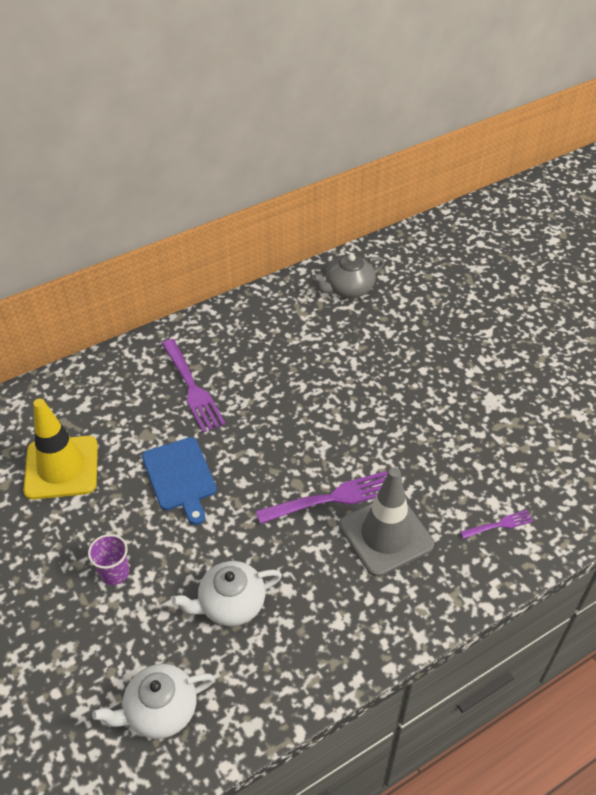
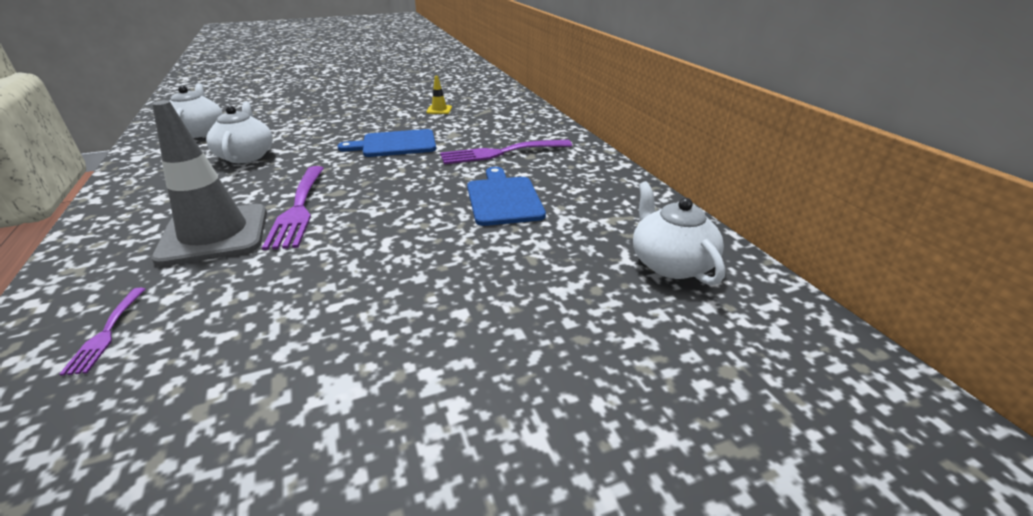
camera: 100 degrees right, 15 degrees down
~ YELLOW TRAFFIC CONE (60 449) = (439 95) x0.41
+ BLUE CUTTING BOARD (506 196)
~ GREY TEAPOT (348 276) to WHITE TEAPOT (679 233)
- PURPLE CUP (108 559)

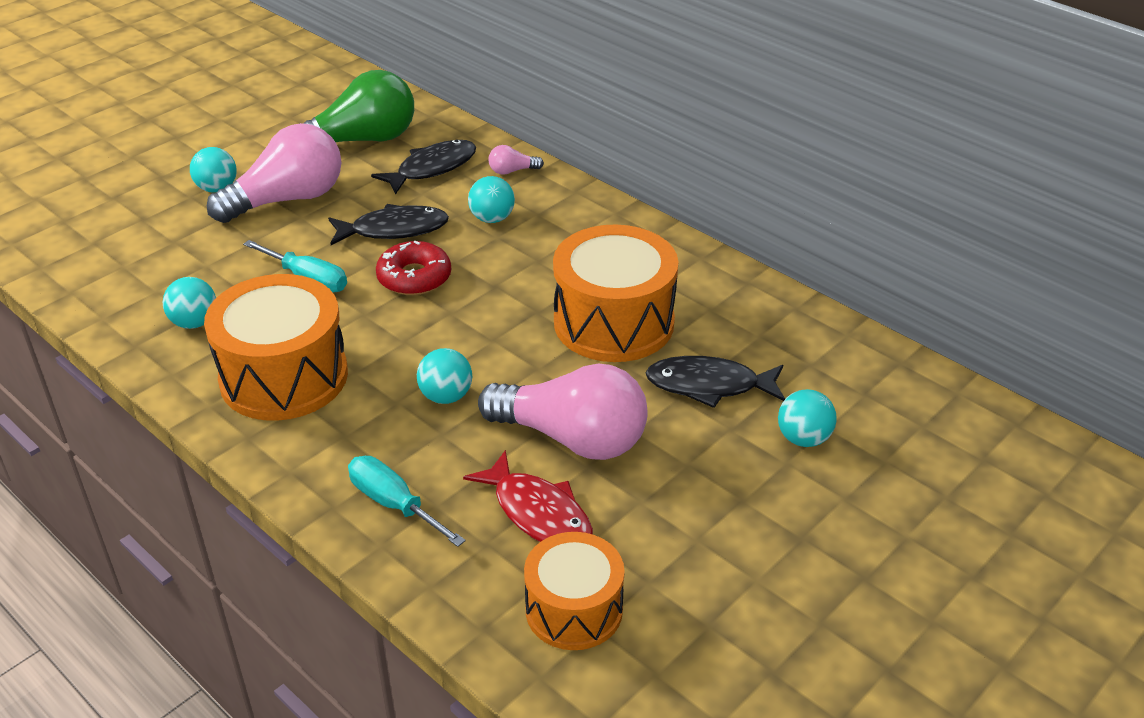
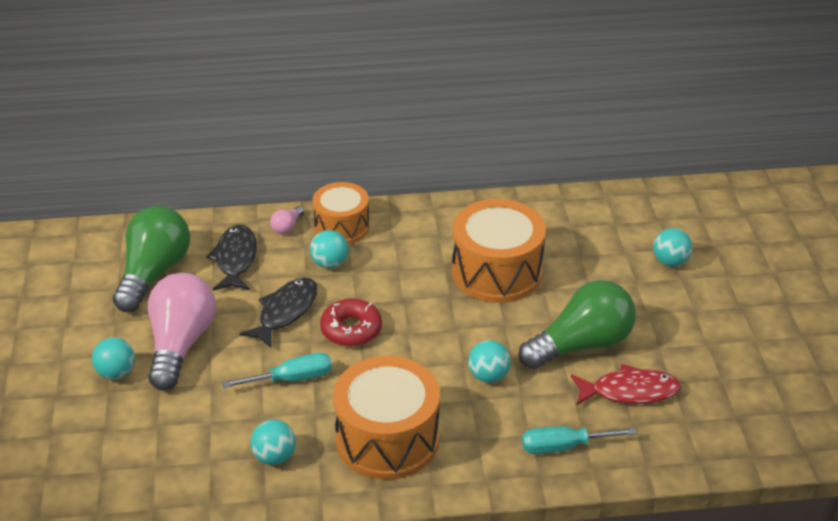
camera: 50 degrees left, 0 degrees up
~ ORANGE DRUM (574 591) to (341 213)
~ PINK LIGHT BULB (563 411) to GREEN LIGHT BULB (577 324)
- BLACK FISH (715 382)

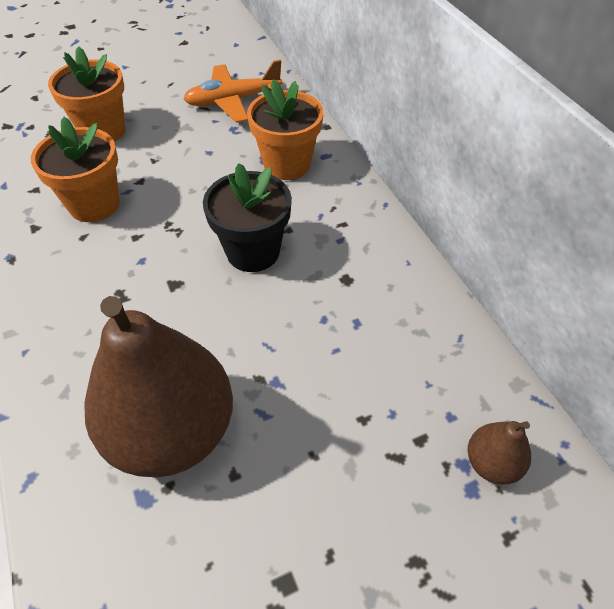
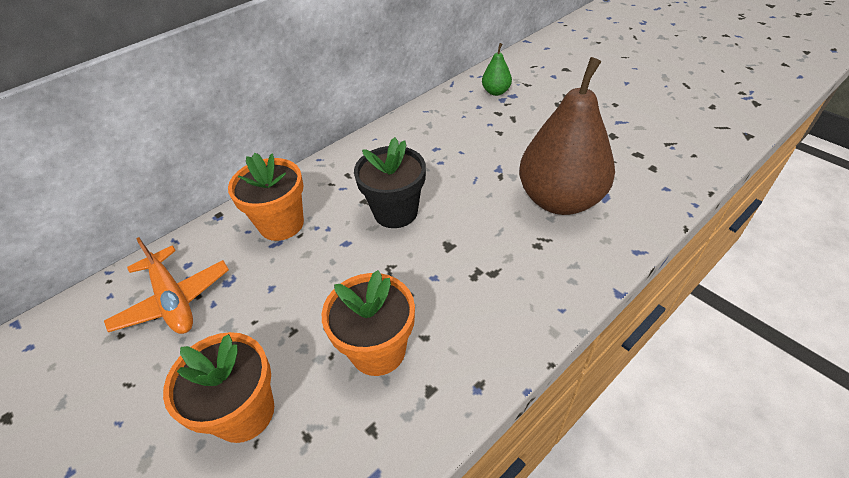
camera: 105 degrees left, 5 degrees down
~ BROWN PEAR (499 453) to GREEN PEAR (497 69)

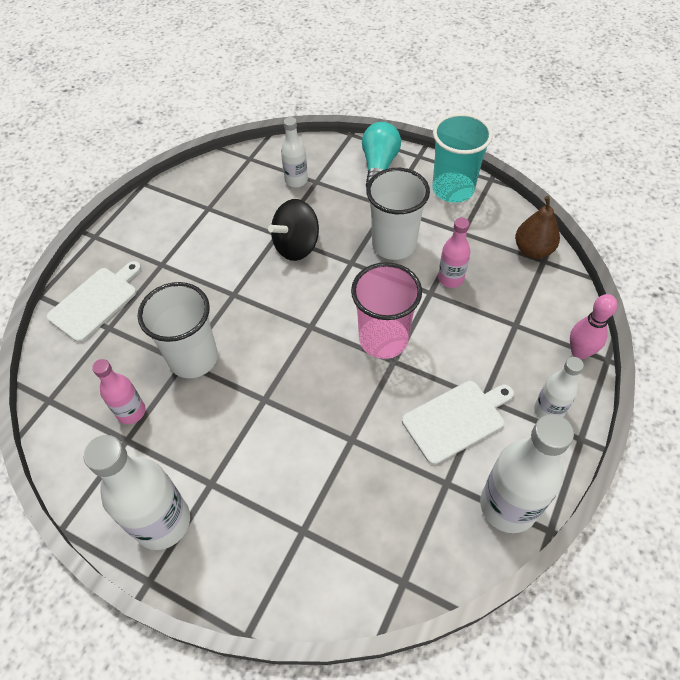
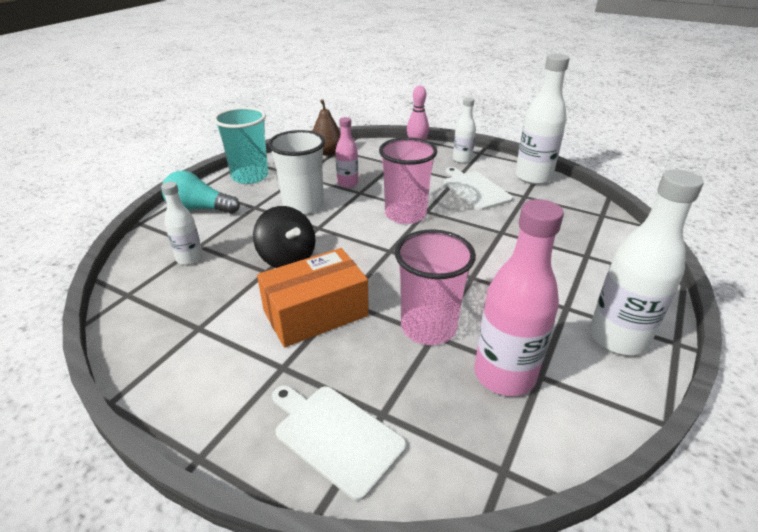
camera: 90 degrees left, 20 degrees down
+ ORANGE BOX (313 297)
~ WHITE CUP (178 330) to PINK CUP (435 287)
~ PINK BOTTLE (118 391) = (519 297) x1.78

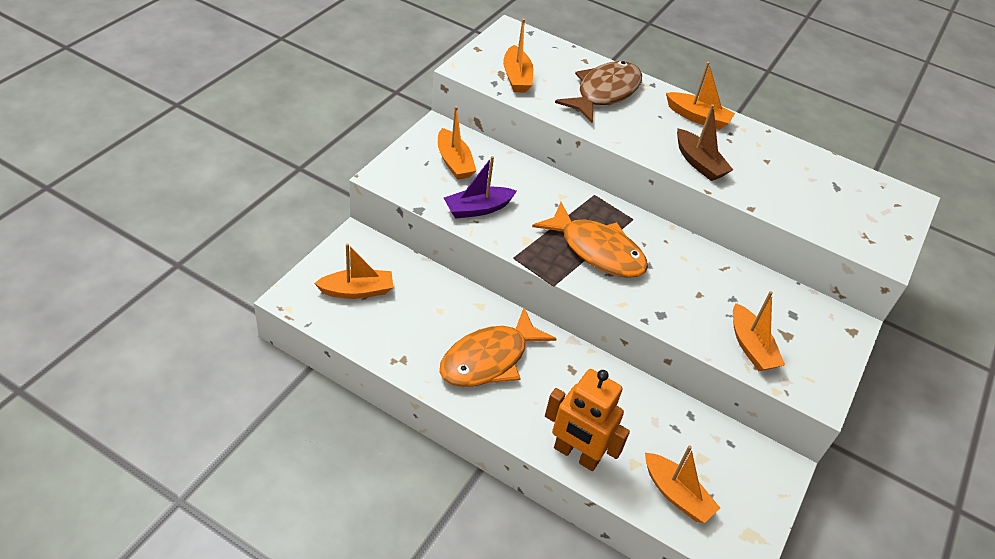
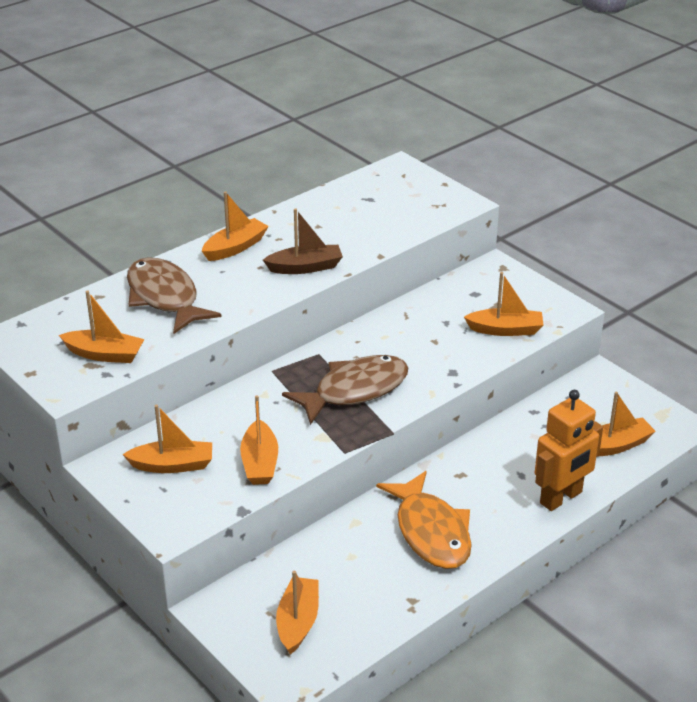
camera: 65 degrees left, 10 degrees down
~ PURPLE BOAT (480 187) to ORANGE BOAT (259 440)
~ ORANGE FISH (590 240) to BROWN FISH (345 390)

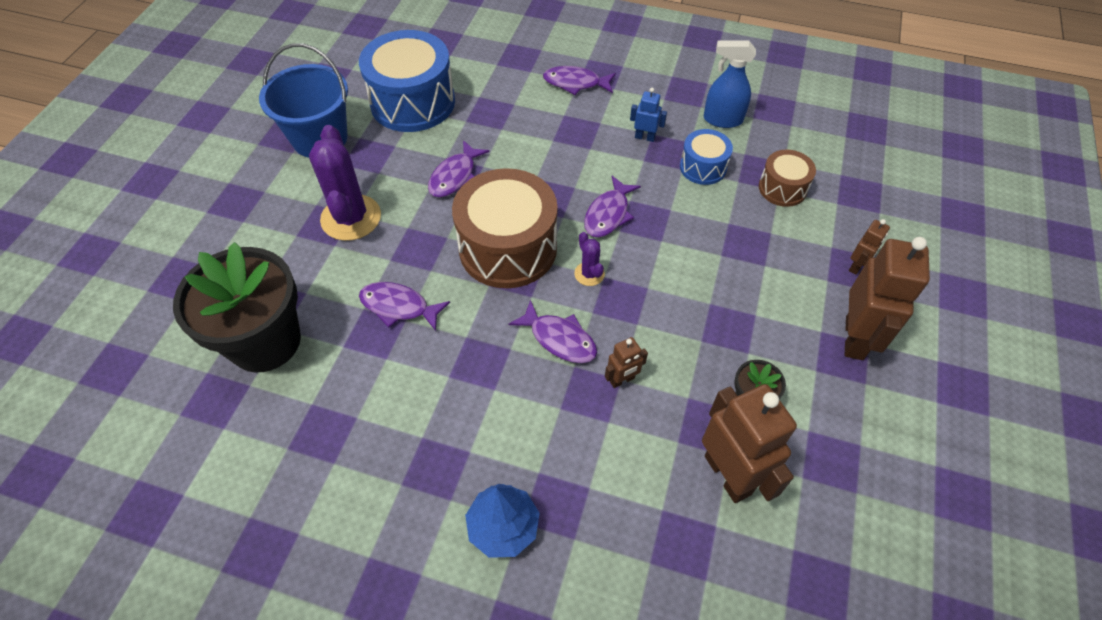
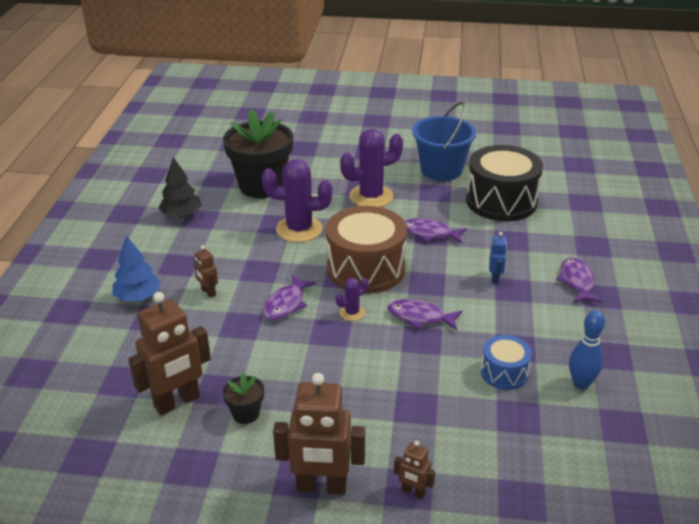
camera: 80 degrees right, 20 degrees down
+ BLACK TREE (180 187)
~ BROWN ROBOT (626 362) to (206 271)
~ PURPLE FISH (404 306) to PURPLE CACTUS (297 200)
~ BLUE DRUM (407 81) to BLACK DRUM (504 183)
~ BLUE ROBOT (648 115) to (498 258)
~ BLUE SPRAY BOTTLE (730 84) to BLUE BOWLING PIN (587 350)
- BROWN DRUM (787 178)

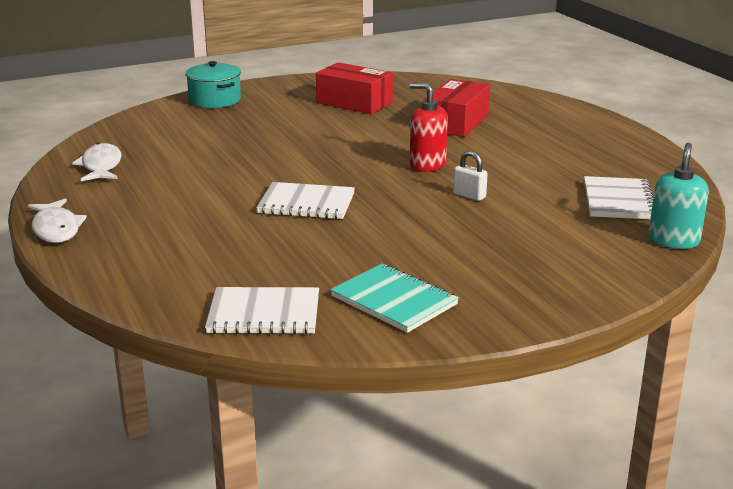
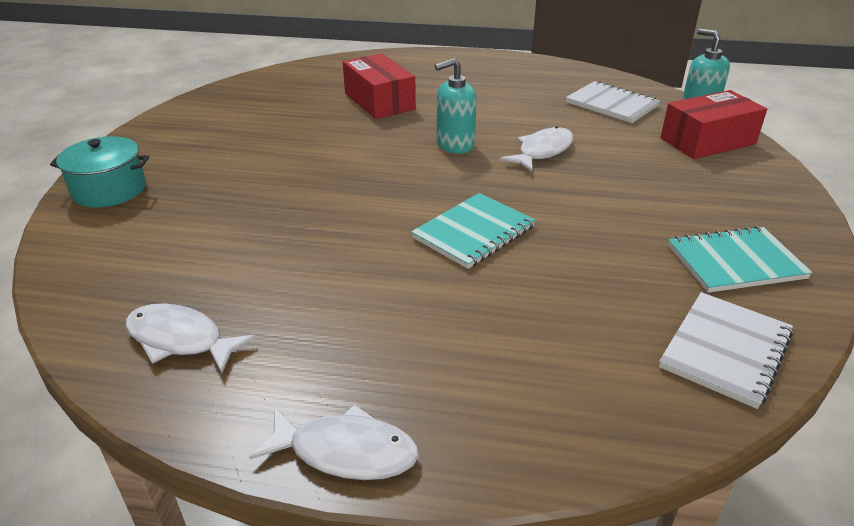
camera: 55 degrees left, 10 degrees up
~ WHITE NOTEBOOK (305 200) to TURQUOISE NOTEBOOK (473 231)
~ RED SOAP DISPENSER (429 127) to TURQUOISE SOAP DISPENSER (456 106)
~ WHITE PADLOCK (470 176) to WHITE FISH (537 149)
~ RED BOX (354 88) to (713 124)

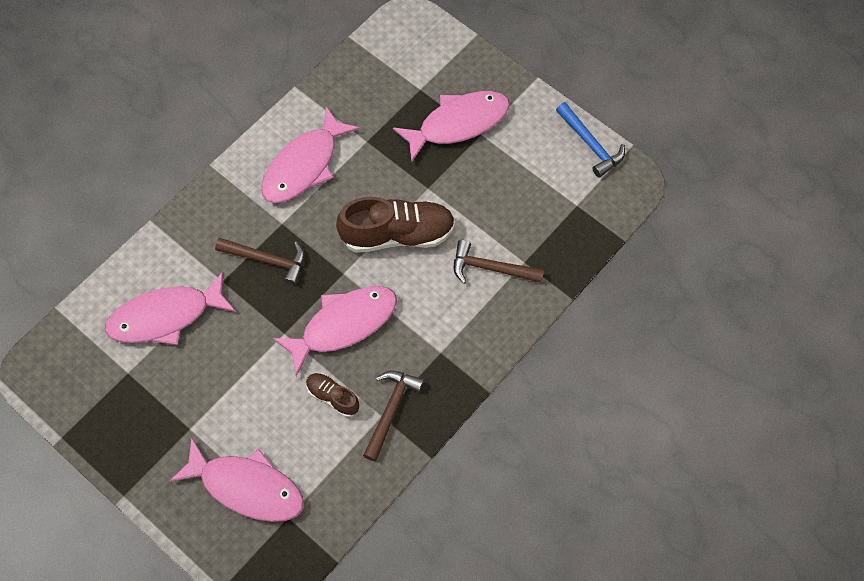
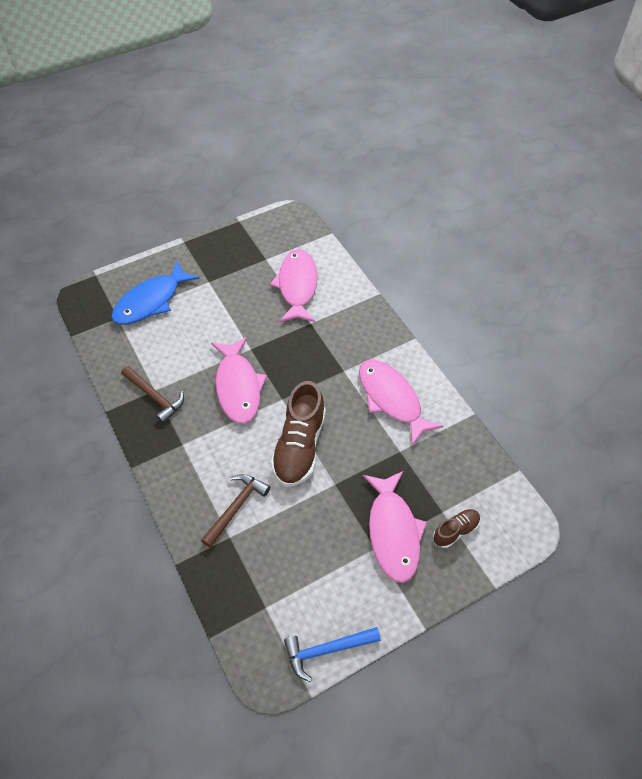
camera: 110 degrees right, 10 degrees down
~ PINK FISH (236 479) to BLUE FISH (155 292)
~ BROWN SHOE (332 395) to (456 528)
- BROWN HAMMER (260 261)

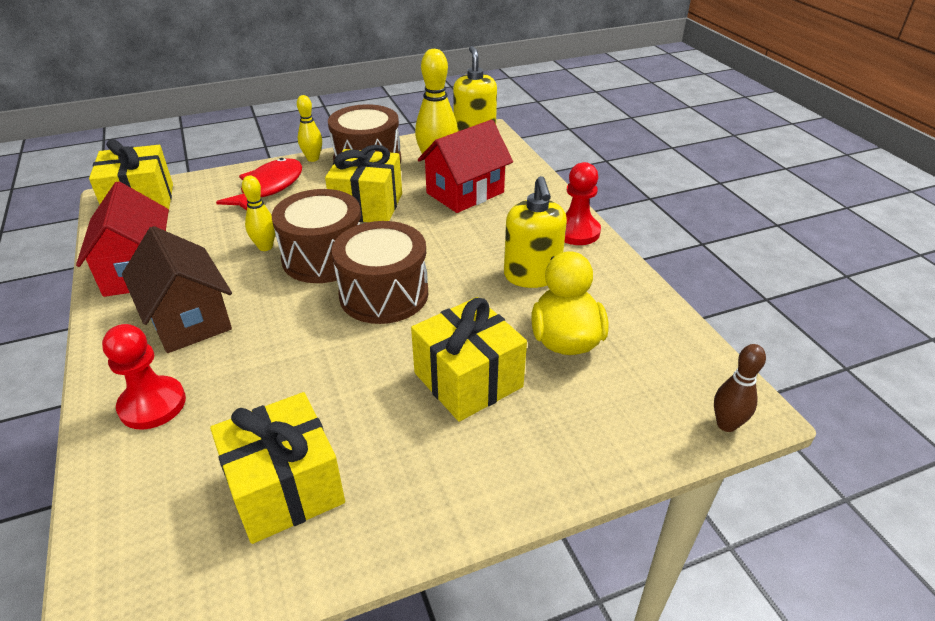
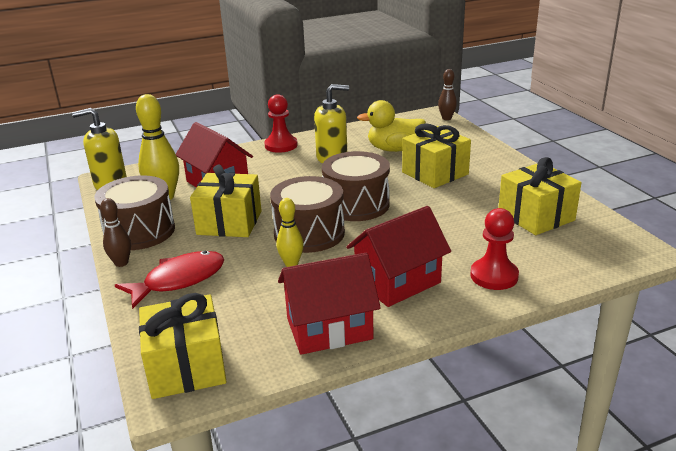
camera: 90 degrees left, 10 degrees down
~ YELLOW BOWLING PIN (309 128) to BROWN BOWLING PIN (115 232)
~ RED FISH (259 184) = (169 280) 120 degrees clockwise
~ BROWN HOUSE (177 289) to RED HOUSE (398 256)

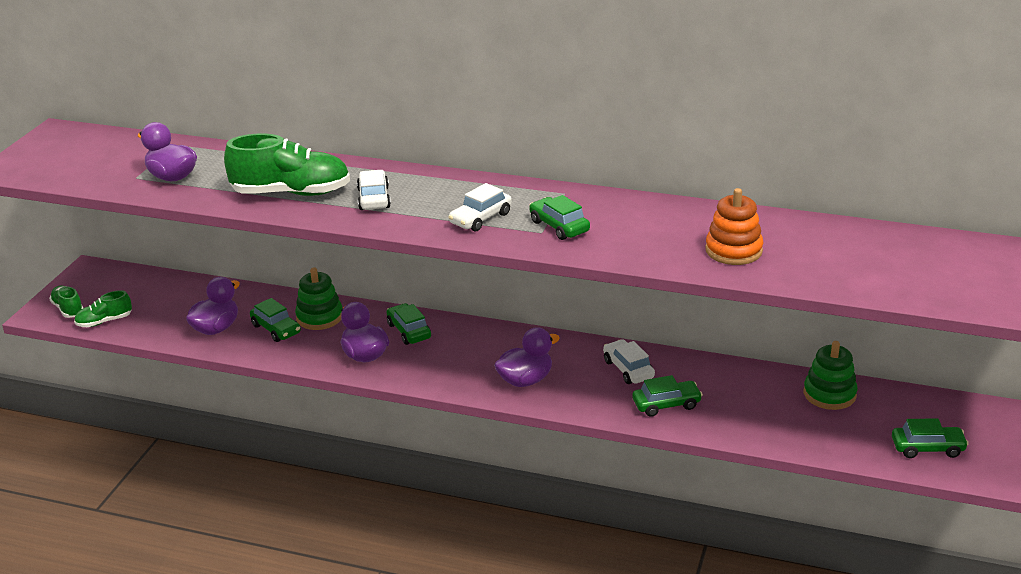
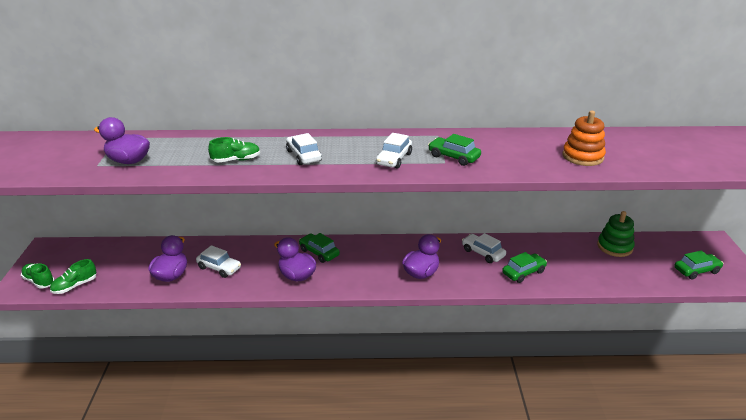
camera: 20 degrees left, 0 degrees up
~ GREEN CAR (275 320) to WHITE CAR (218 261)
~ GREEN SHOE (287 165) = (234 150) x0.52
- GREEN STACKING TOY (318 298)

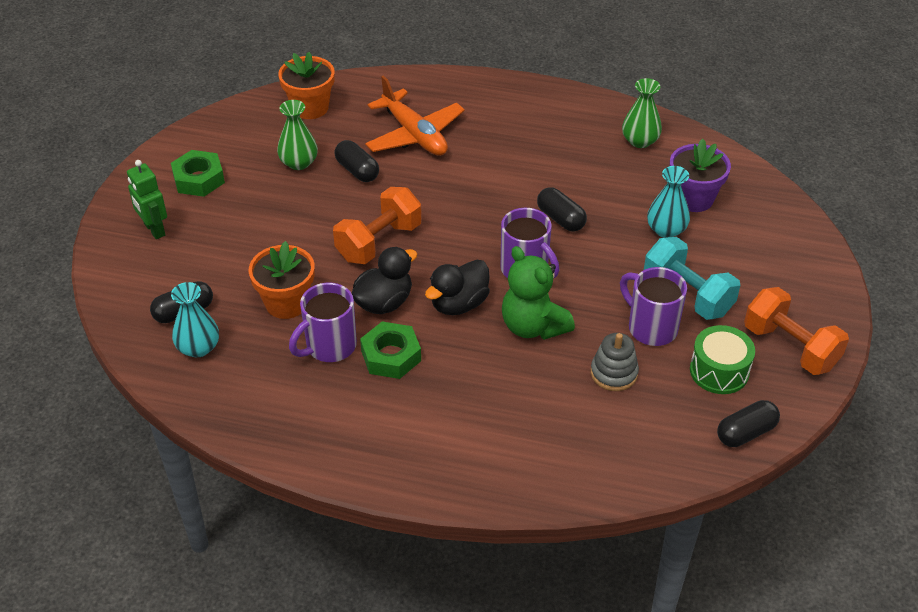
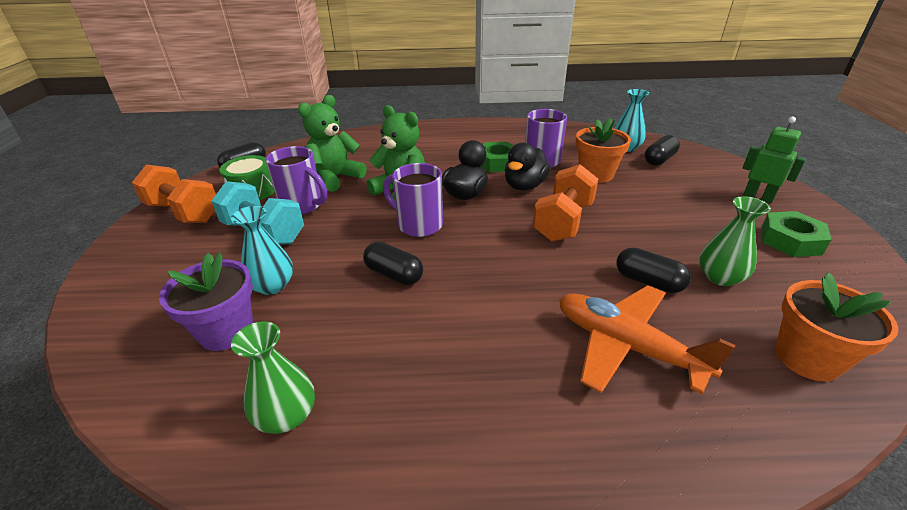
camera: 165 degrees right, 10 degrees down
~ GREY STACKING TOY (615 362) to GREEN TEDDY BEAR (332 143)

